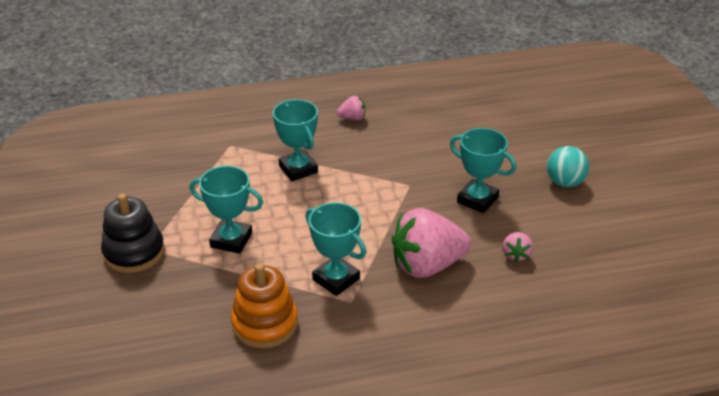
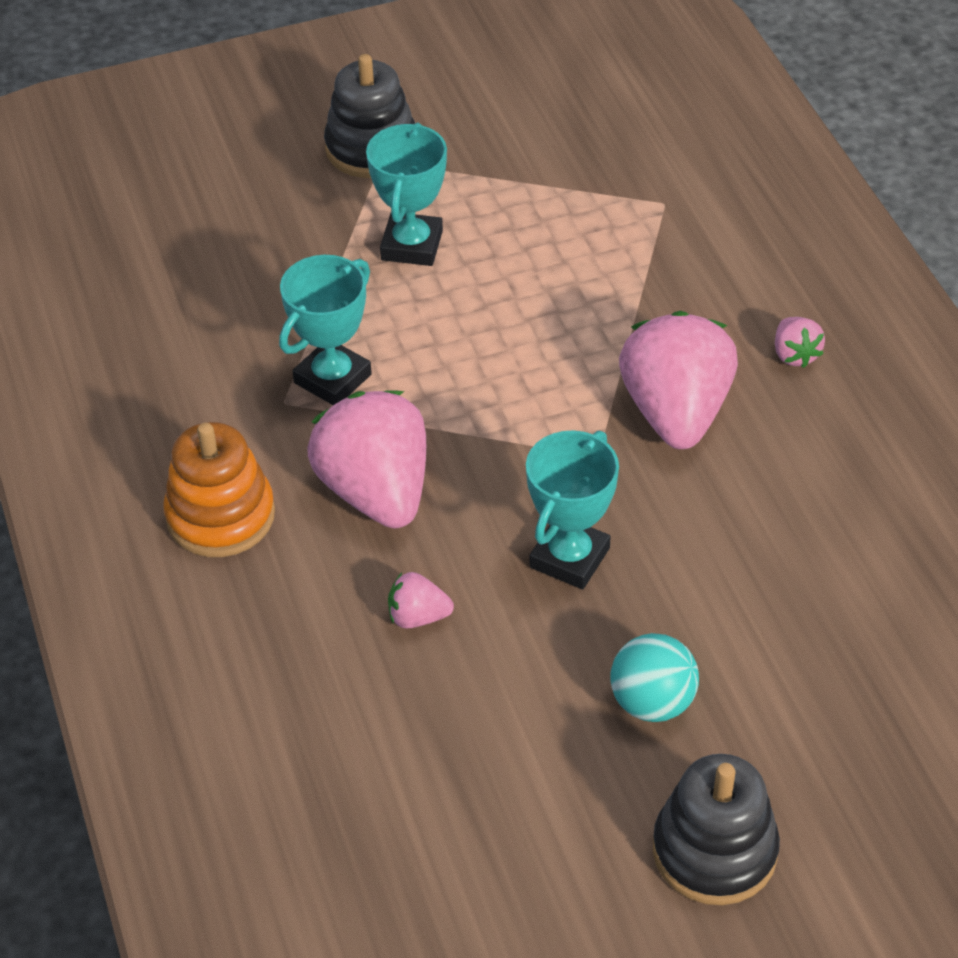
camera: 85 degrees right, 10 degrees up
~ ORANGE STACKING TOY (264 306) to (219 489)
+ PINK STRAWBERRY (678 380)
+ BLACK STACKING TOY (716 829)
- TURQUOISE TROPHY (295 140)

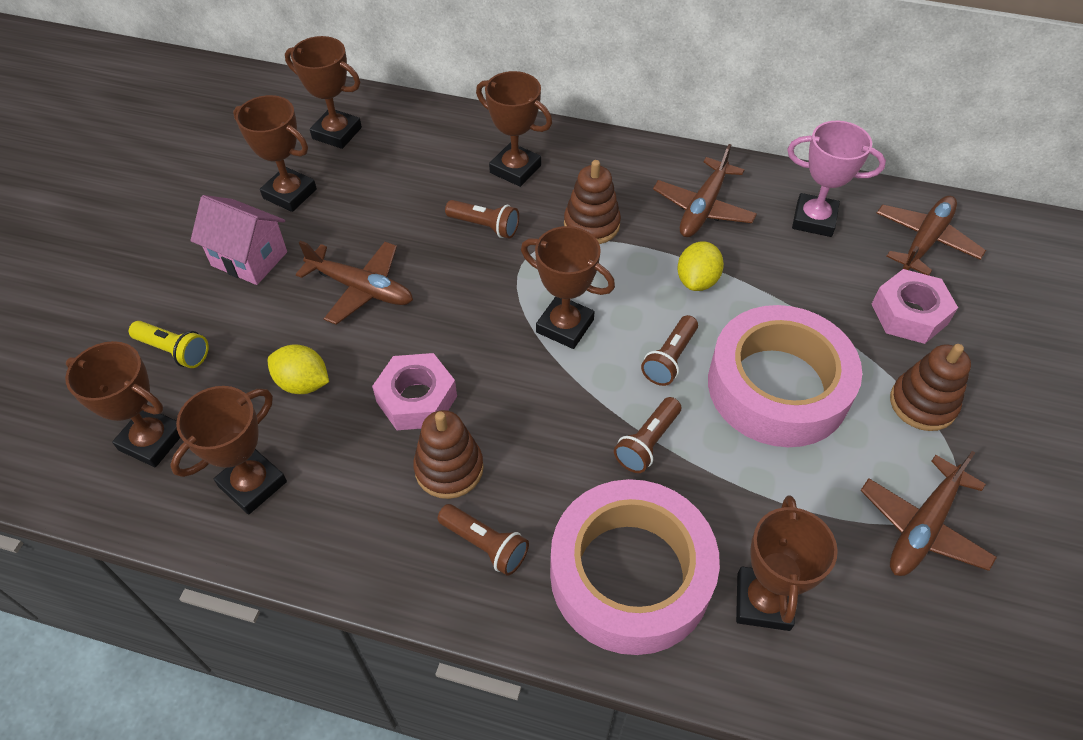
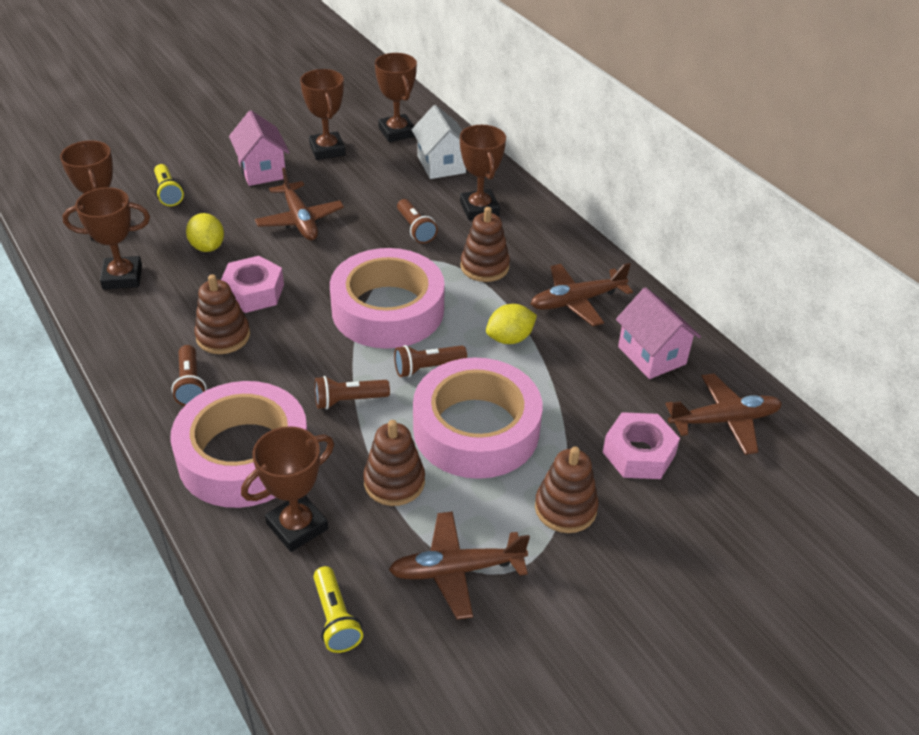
camera: 40 degrees right, 10 degrees down
+ YELLOW FLASHLIGHT (338 609)
~ BROWN TROPHY (568 287) to PINK TAPE (387 298)
+ BROWN STACKING TOY (394 463)
+ WHITE HOUSE (439 142)
~ PINK TROPHY (836 179) to PINK HOUSE (658 333)

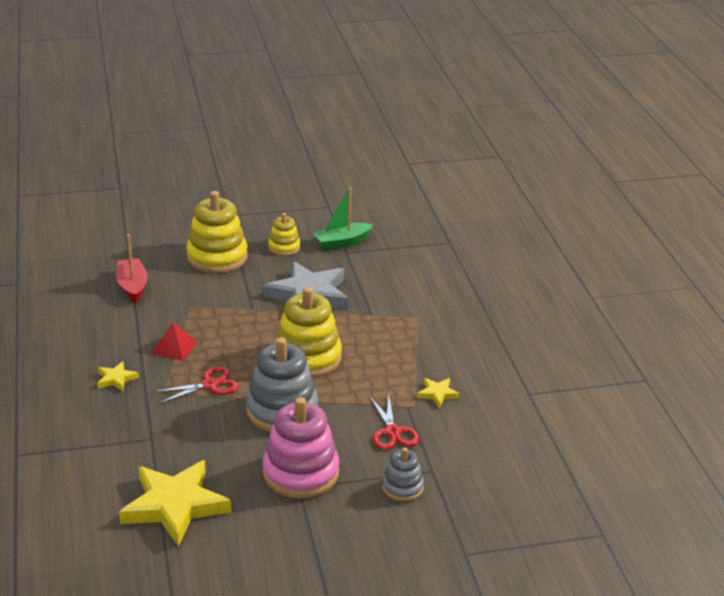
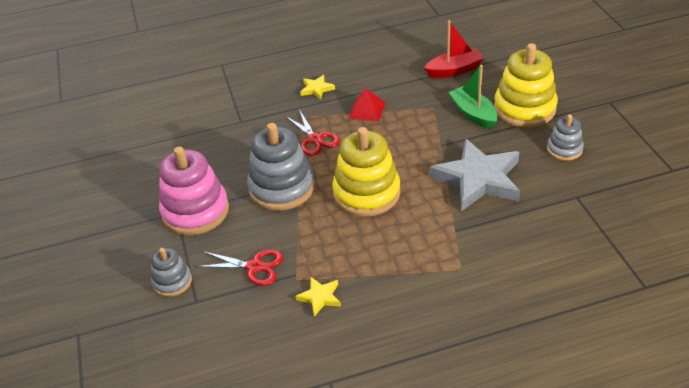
camera: 90 degrees right, 10 degrees up
~ RED SCISSORS (394 422) = (239 267) 150 degrees counterclockwise
~ GREEN BOAT (343 218) to (473 97)
~ YELLOW STACKING TOY (284 234) to GREY STACKING TOY (565 137)
- YELLOW STAR (175 503)

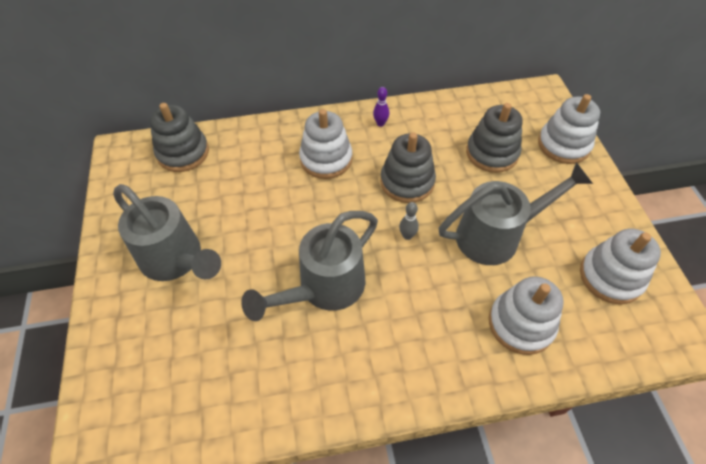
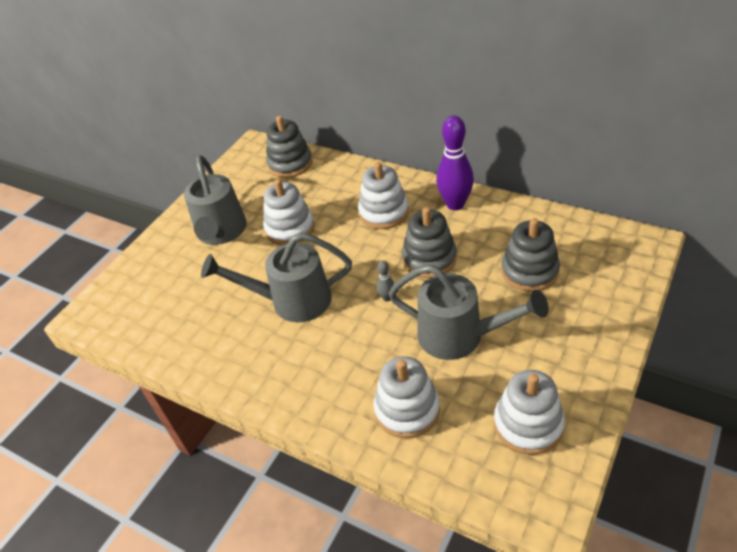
camera: 45 degrees right, 10 degrees down
~ WHITE STACKING TOY (569 129) to (289 212)
~ PURPLE BOWLING PIN (381 107) = (455 163) x2.22

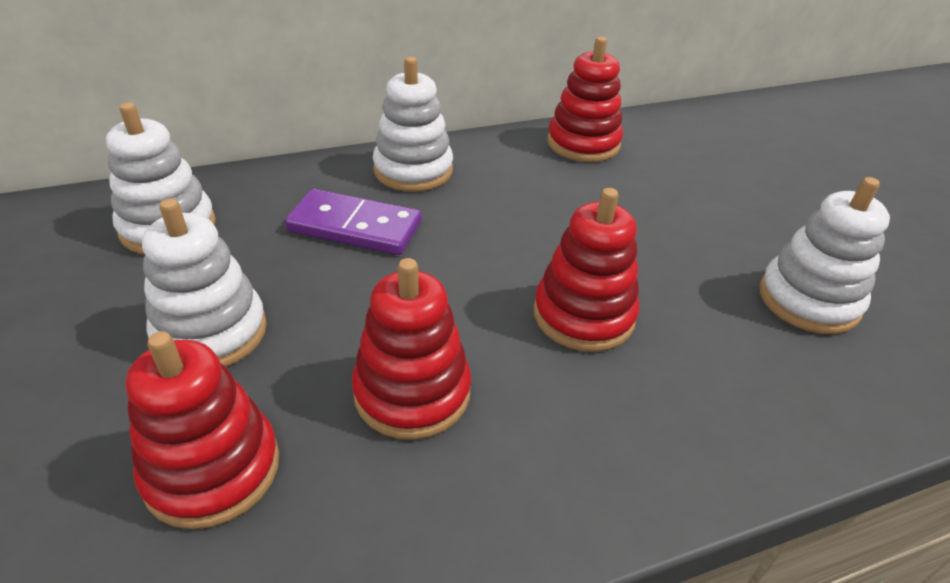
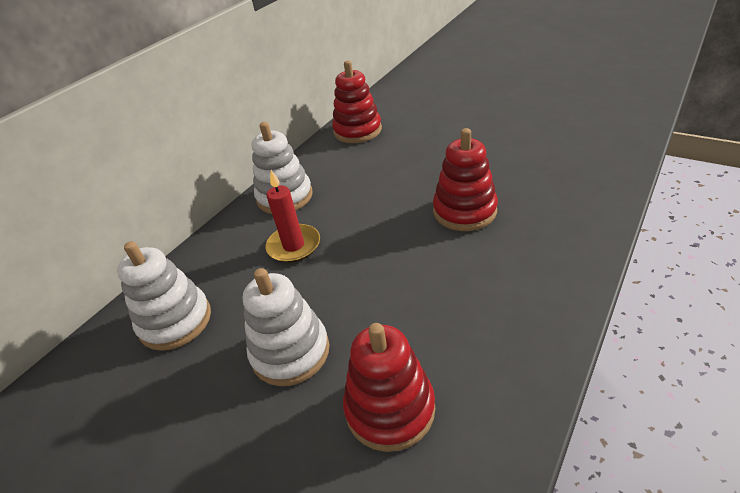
camera: 30 degrees left, 0 degrees up
~ PURPLE DOMINO (353 222) to RED CANDLE (292 216)
- RED STACKING TOY (411 349)
- WHITE STACKING TOY (825 255)

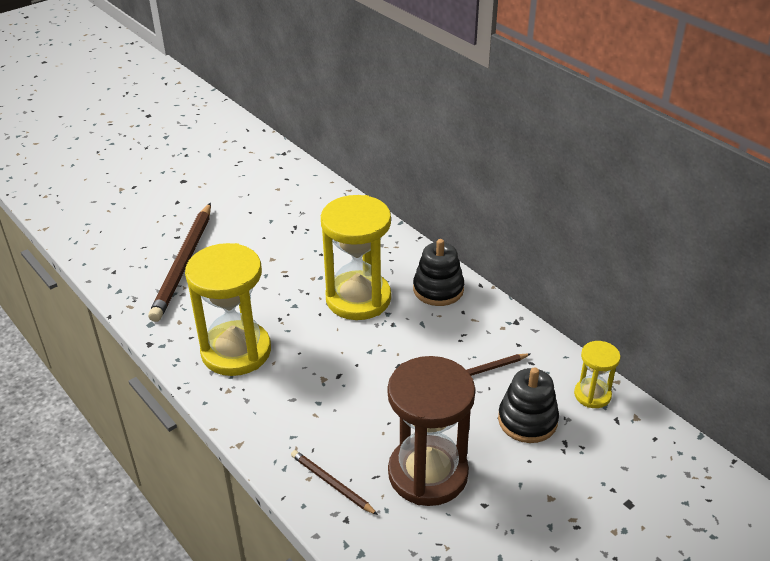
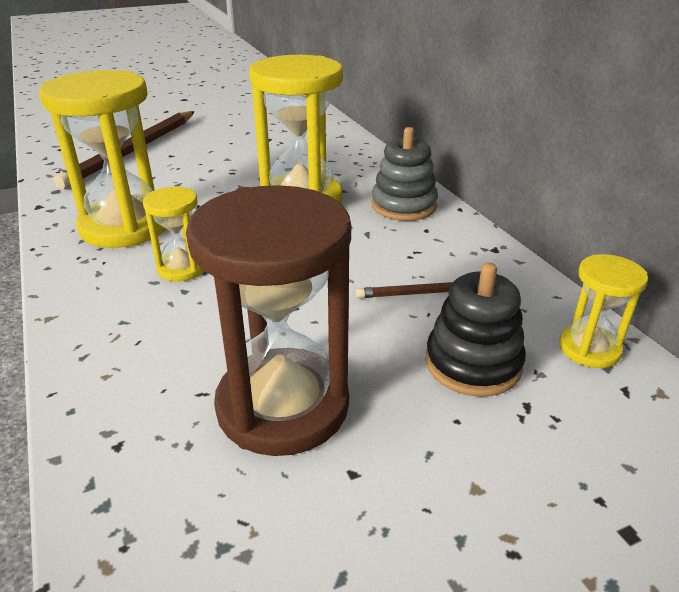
camera: 15 degrees right, 5 degrees down
+ YELLOW HOURGLASS (173 234)
~ BLACK STACKING TOY (438 272) to GREY STACKING TOY (404 174)
- BROWN PENCIL (334 482)

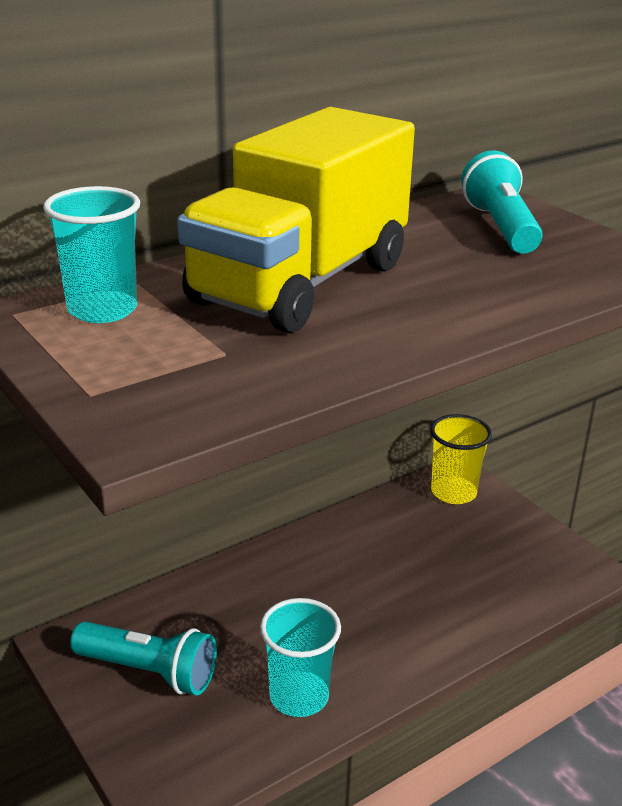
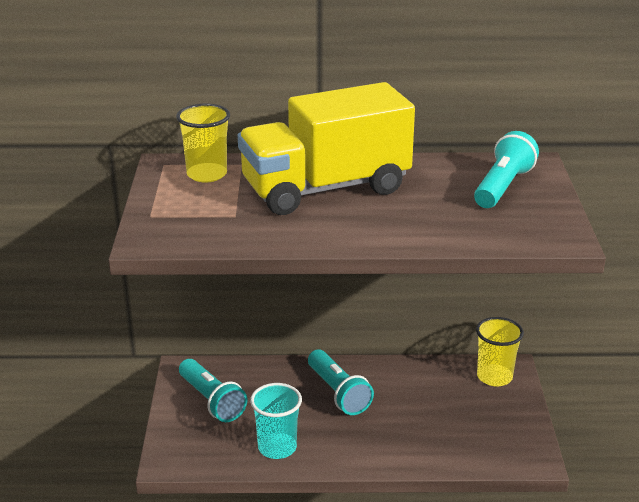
camera: 35 degrees right, 0 degrees up
~ TURQUOISE CUP (91 254) to YELLOW CUP (203 143)
+ TURQUOISE FLASHLIGHT (341 382)

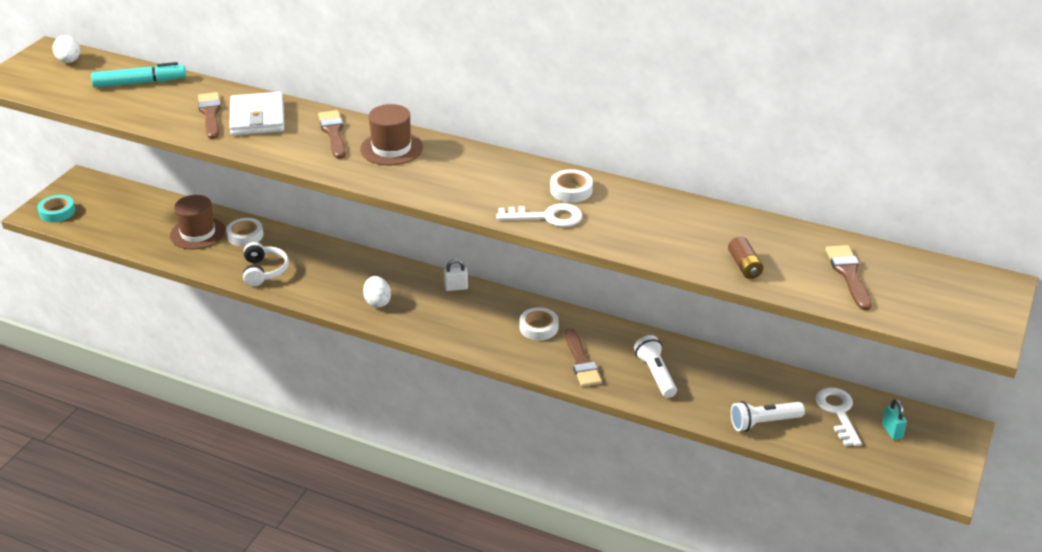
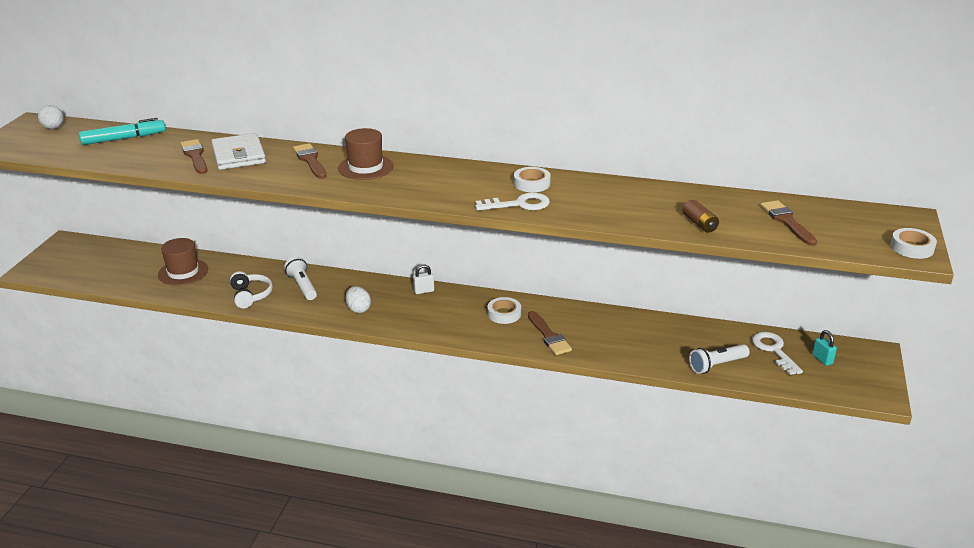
camera: 10 degrees left, 5 degrees down
~ WHITE FLASHLIGHT (655 366) to (300 278)
~ WHITE TAPE (244 232) to (913 243)
- TURQUOISE TAPE (56 208)

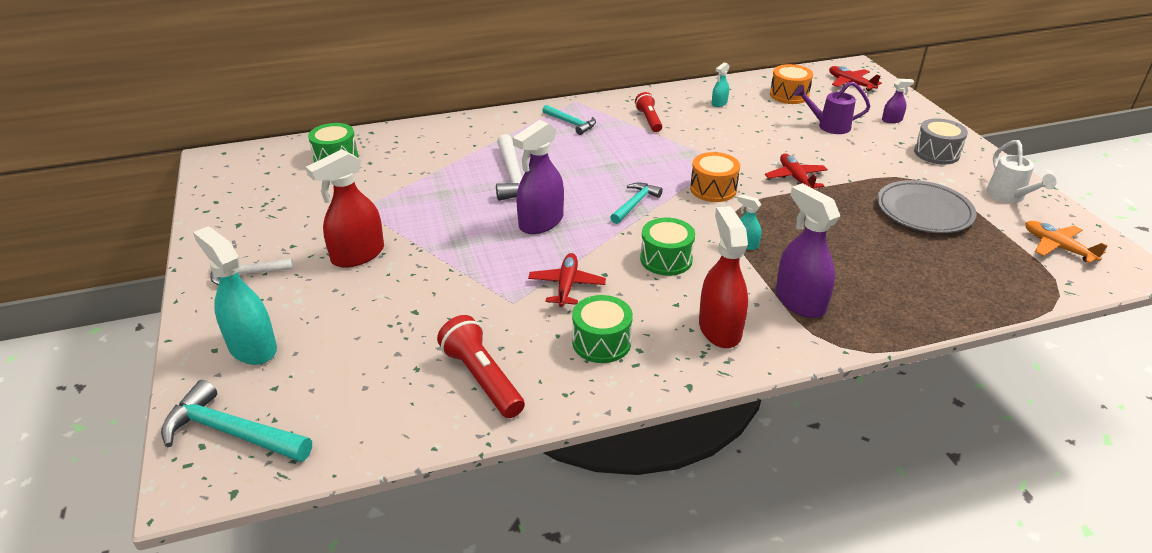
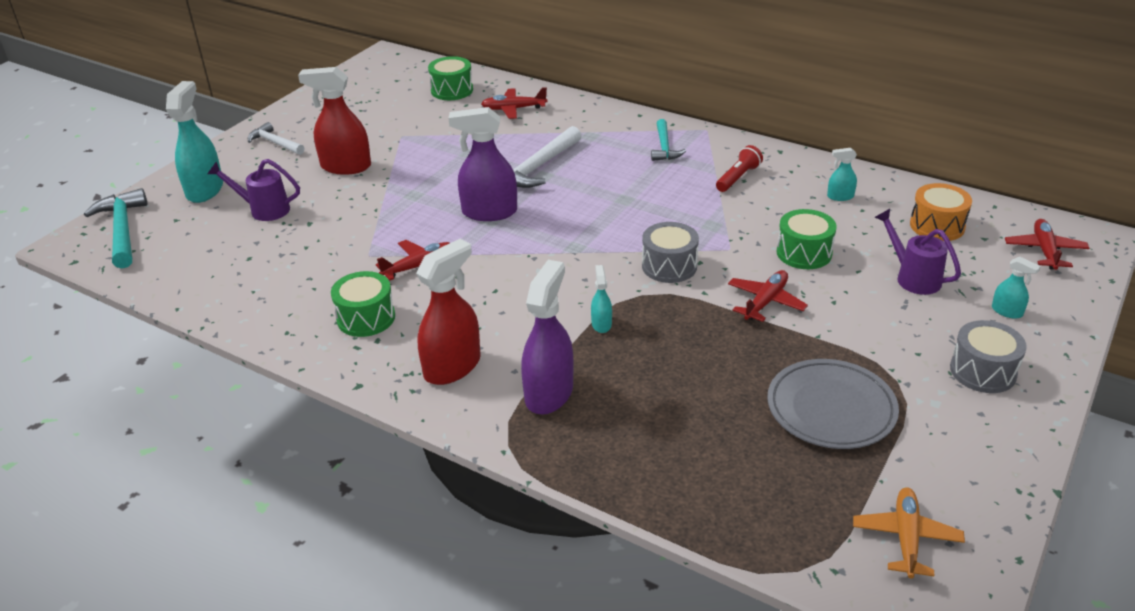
camera: 50 degrees right, 0 degrees up
+ PURPLE WATERING CAN (254 190)
+ RED PLANE (514 103)
~ ORANGE DRUM (715 177) to GREY DRUM (670 252)
~ GREEN DRUM (667 247) to (807 239)
~ PURPLE SPRAY BOTTLE (898 101) to TURQUOISE SPRAY BOTTLE (1016 288)
- RED FLASHLIGHT (481 366)
- TURQUOISE HAMMER (636 203)
- WHITE WATERING CAN (1021 171)

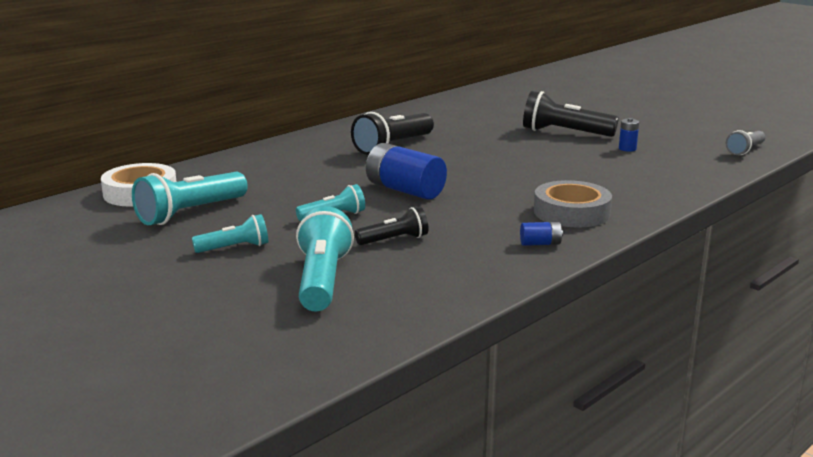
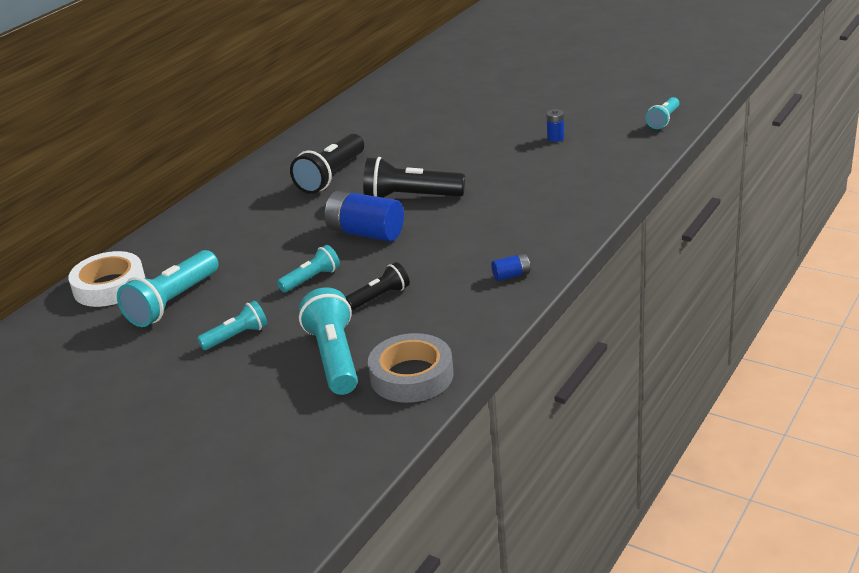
camera: 10 degrees left, 10 degrees up
~ BLACK FLASHLIGHT (571 114) to (414 177)
~ GREY TAPE (573 204) to (410 368)
~ GREY FLASHLIGHT (745 142) to TURQUOISE FLASHLIGHT (662 113)

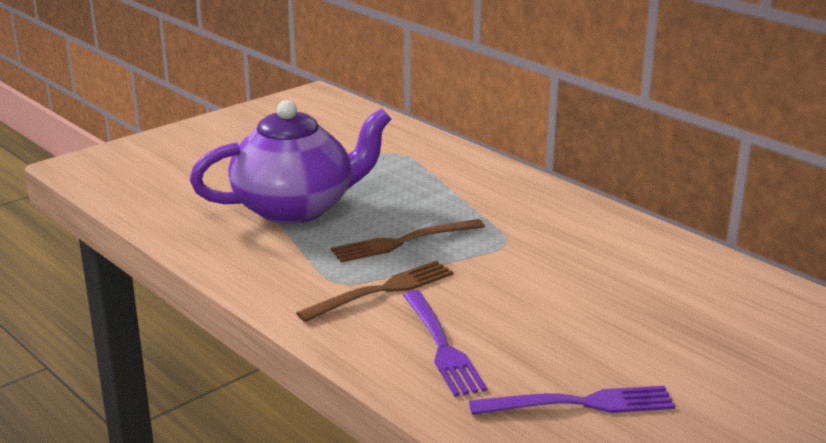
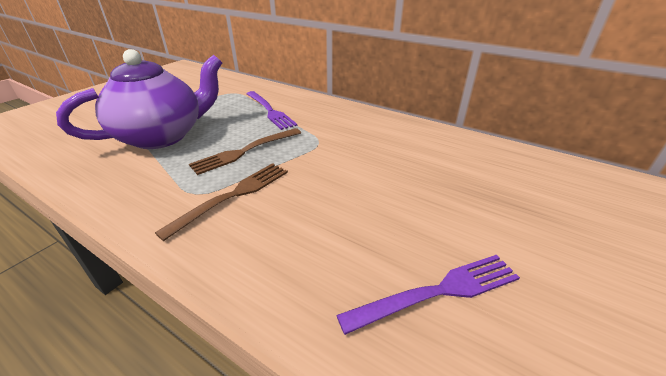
camera: 15 degrees left, 10 degrees up
~ PURPLE FORK (445 343) to (272 110)

